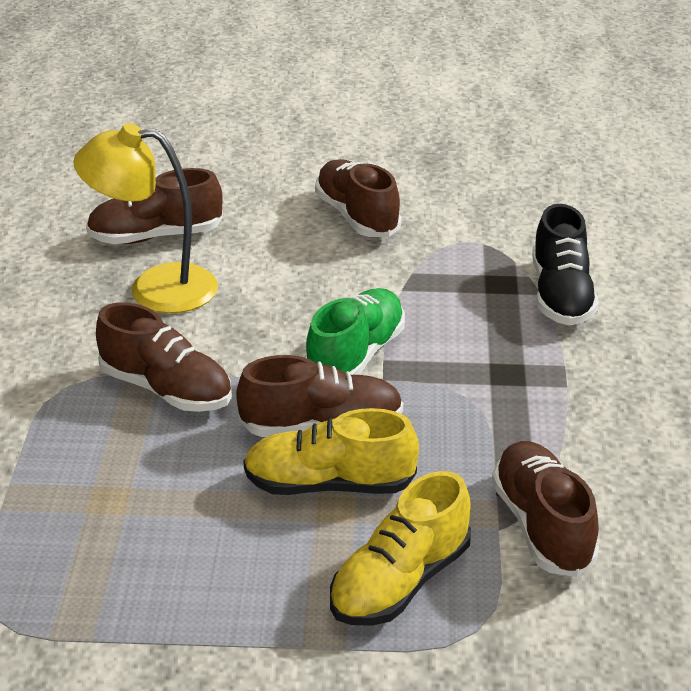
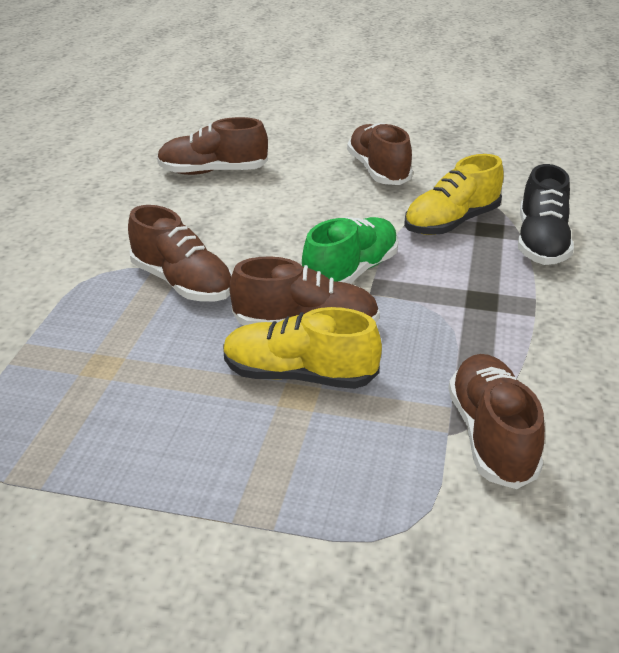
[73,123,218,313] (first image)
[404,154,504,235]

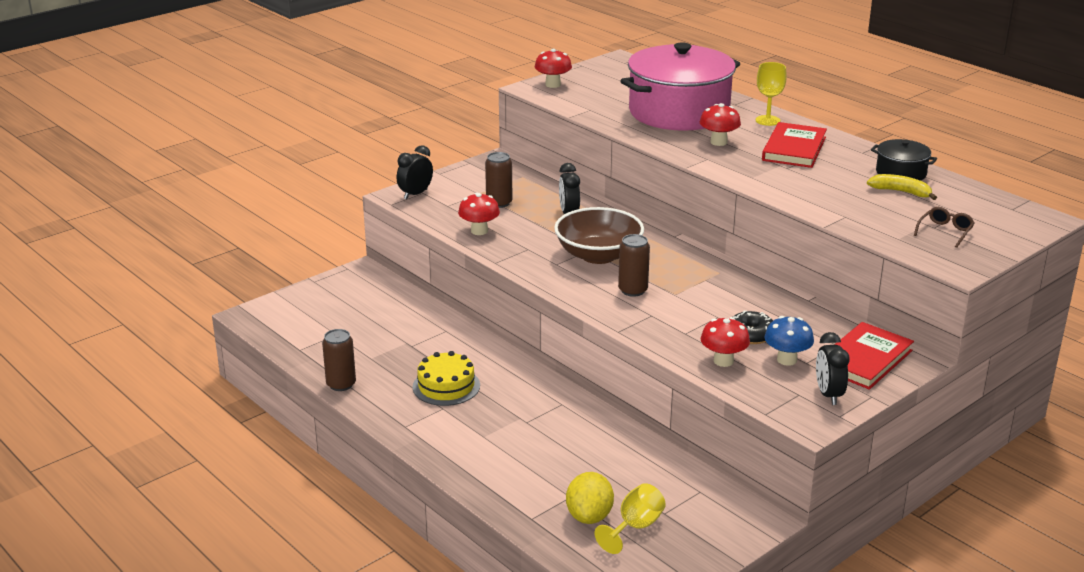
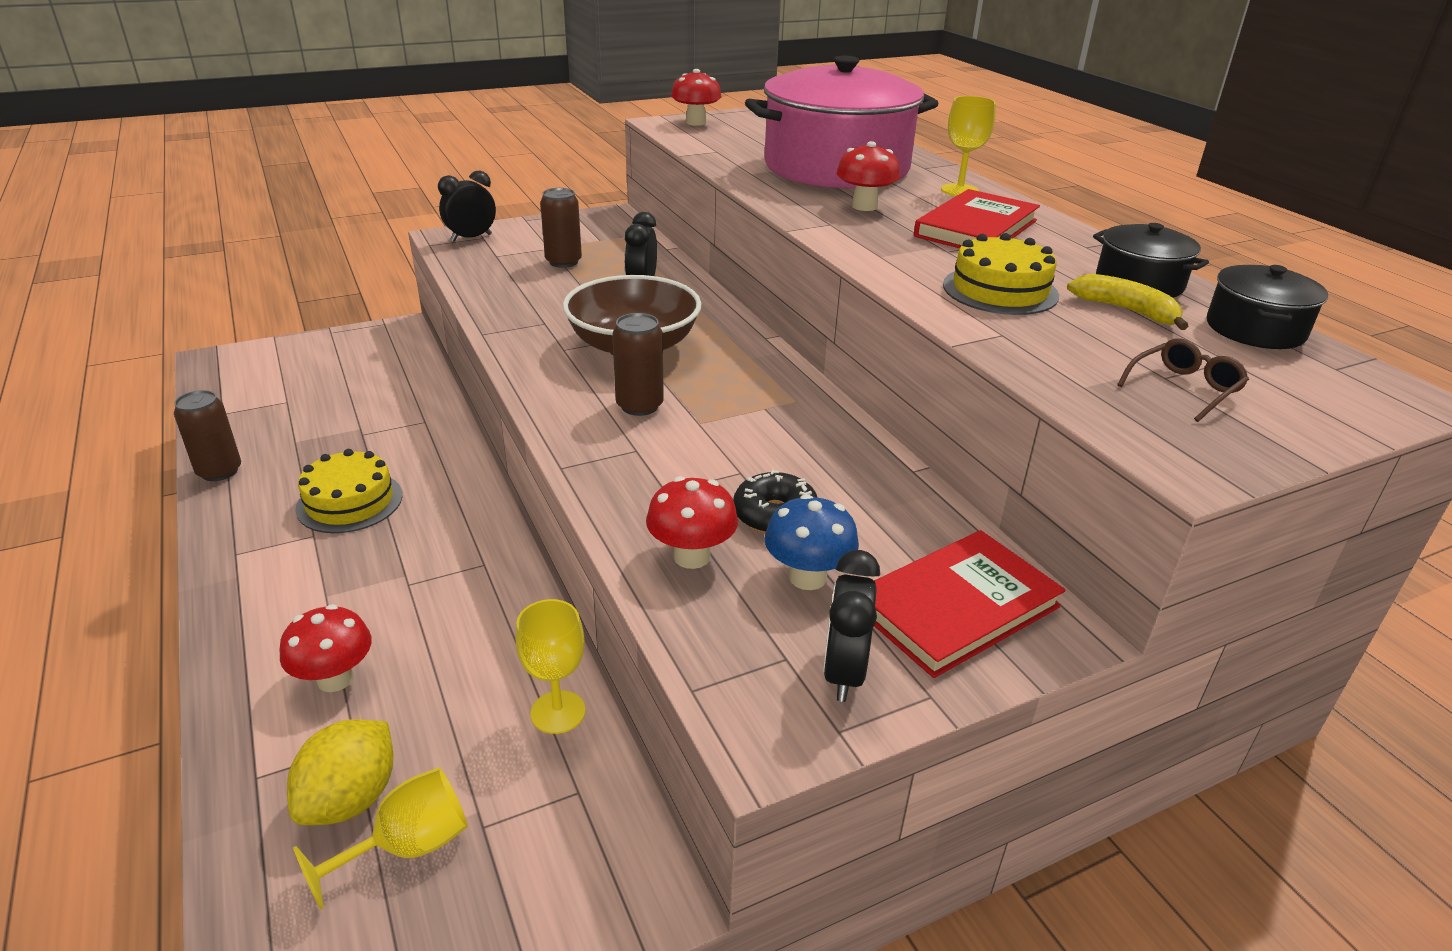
[280,604,372,692]
[515,599,586,734]
[943,233,1059,315]
[1207,265,1328,349]

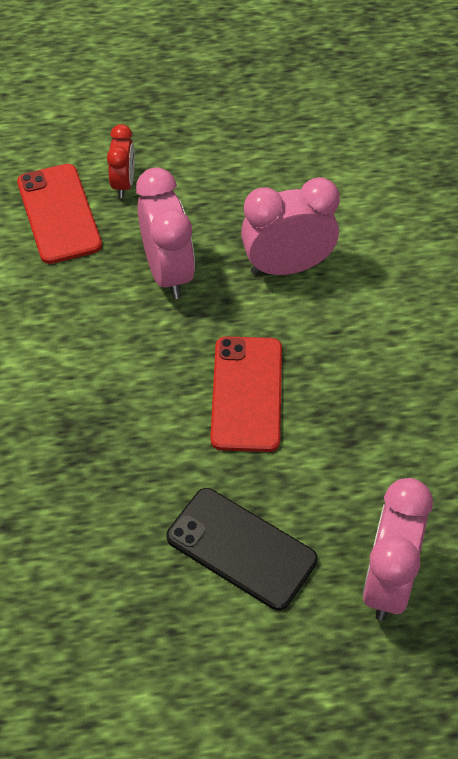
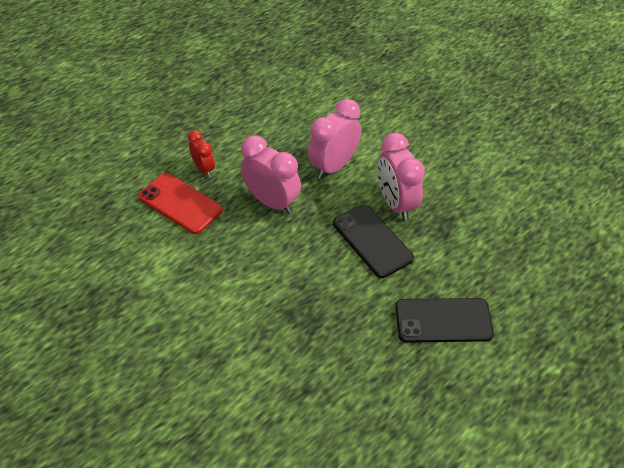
[333,205,414,278]
[377,133,425,221]

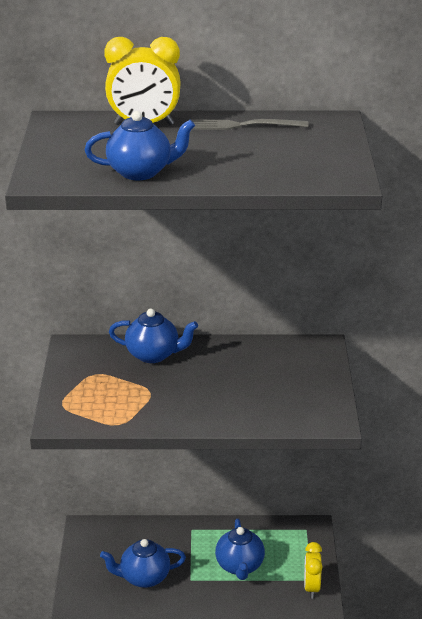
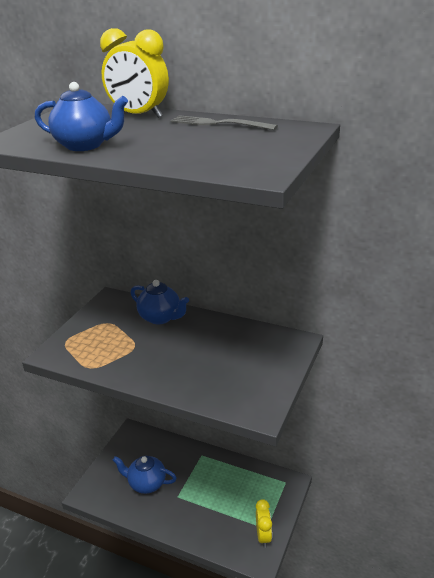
[215,519,265,580] (first image)
[256,499,272,548]

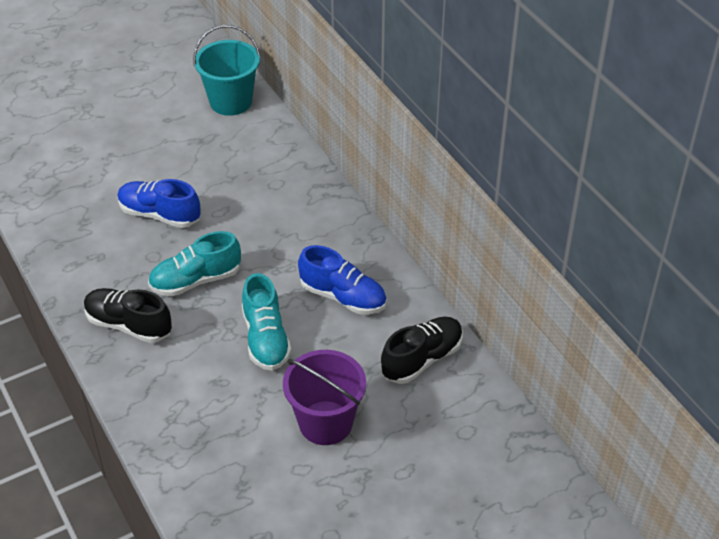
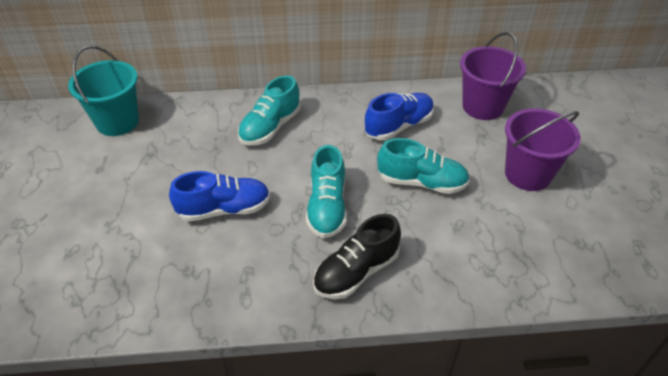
[169,171,270,222]
[460,32,526,120]
[238,75,301,145]

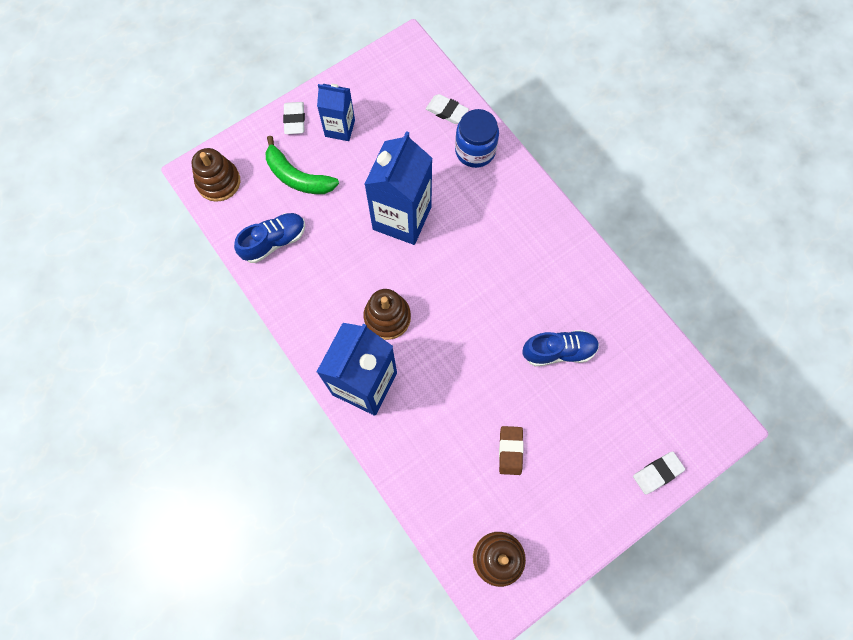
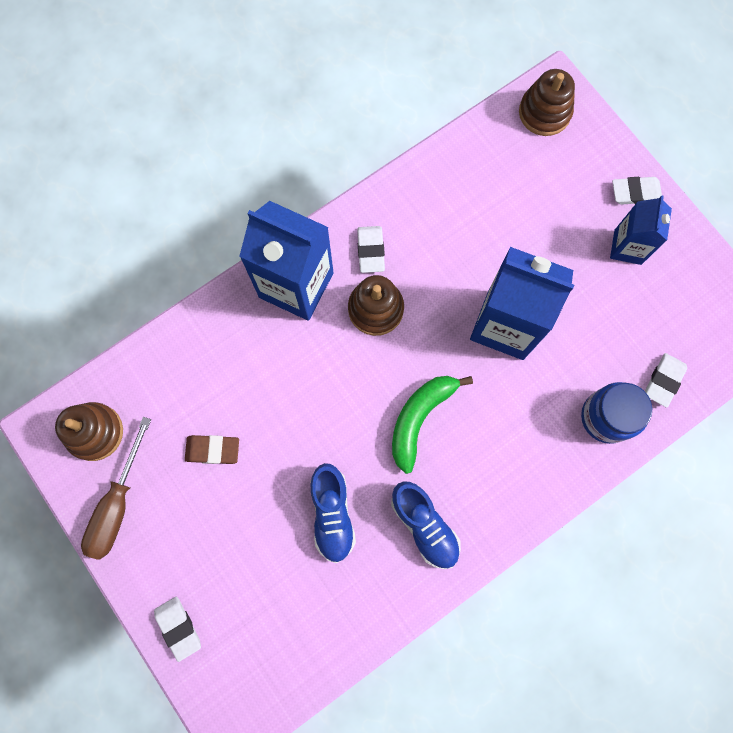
[391,481,461,569]
[392,376,473,474]
[81,417,151,560]
[357,226,385,273]

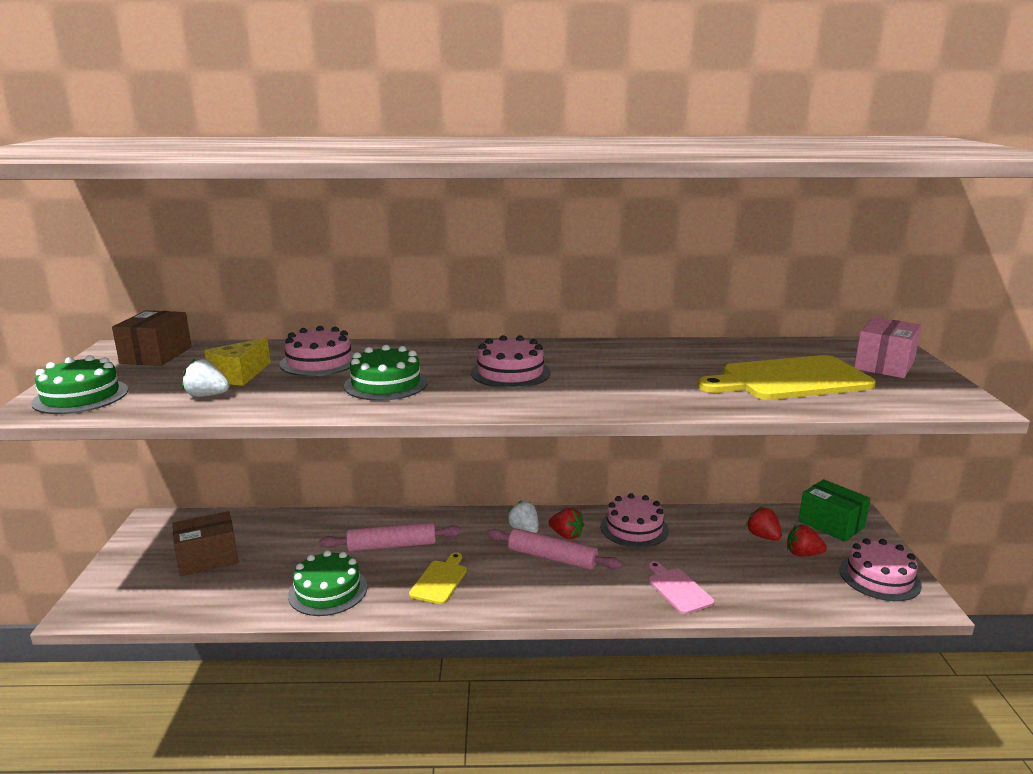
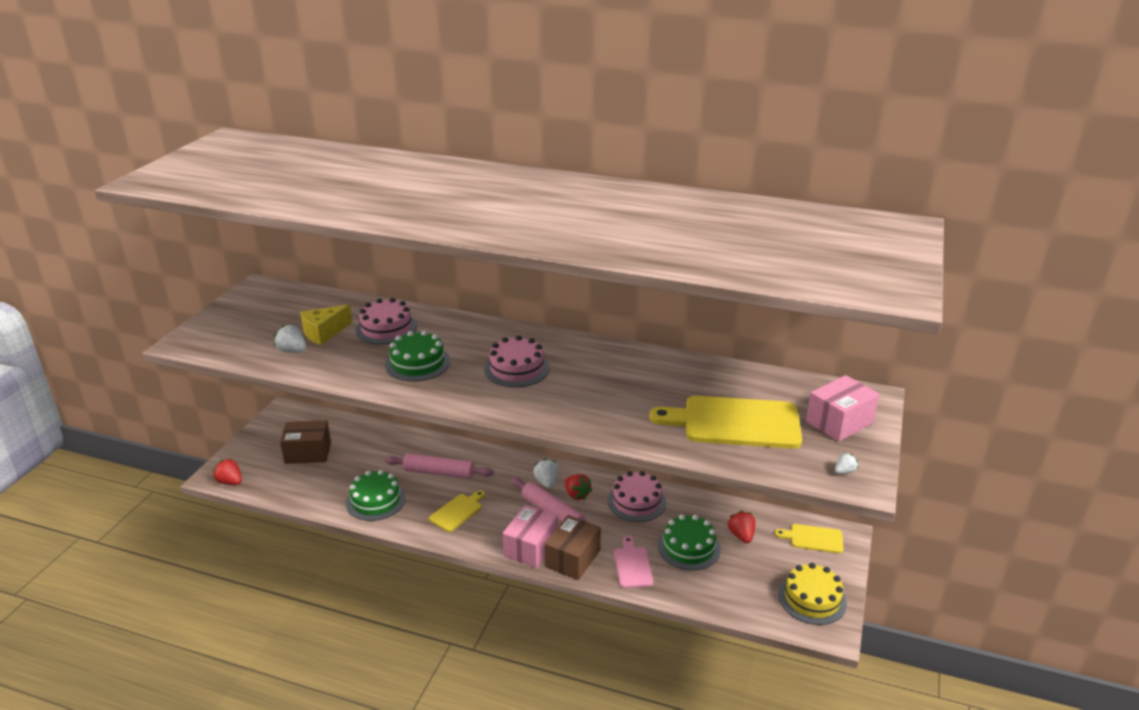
[658,515,721,570]
[545,515,601,580]
[213,458,242,485]
[774,524,843,553]
[778,563,847,625]
[503,505,558,568]
[835,453,858,474]

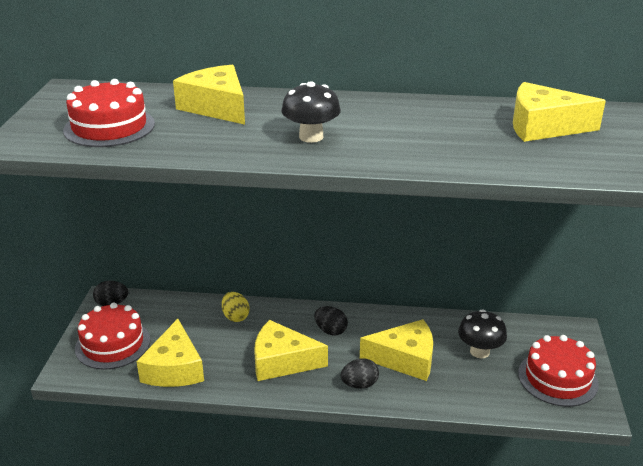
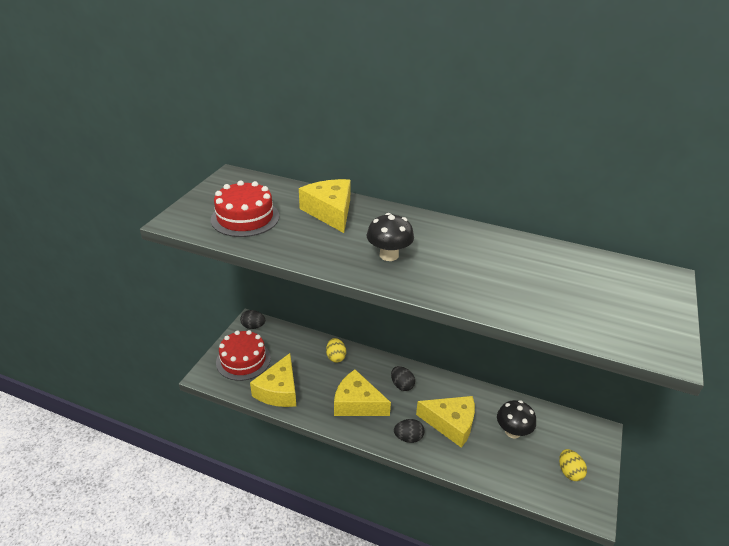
[513,82,606,142] (first image)
[559,449,587,481]

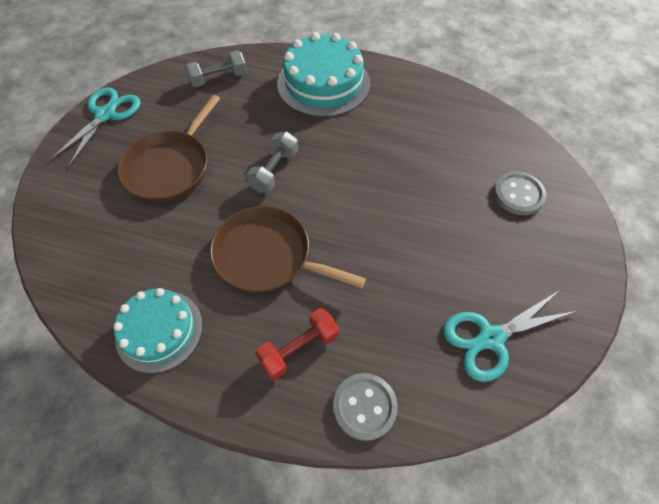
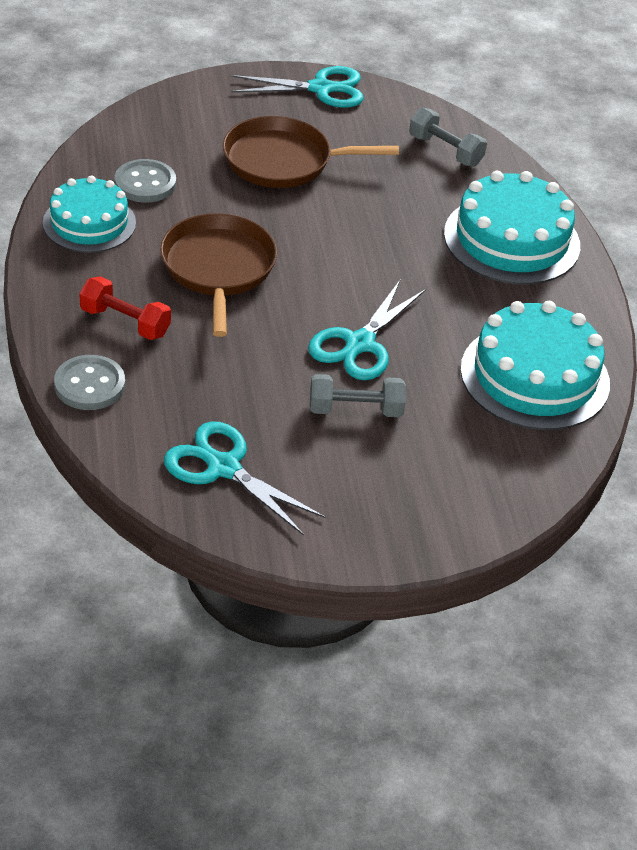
[310,374,406,417]
[115,159,176,203]
[308,280,426,380]
[460,301,610,430]

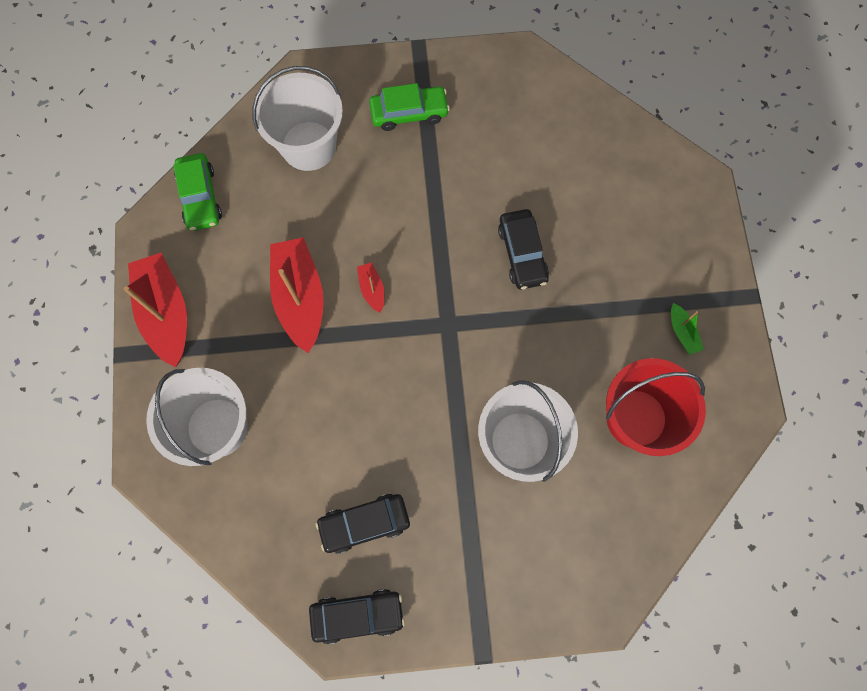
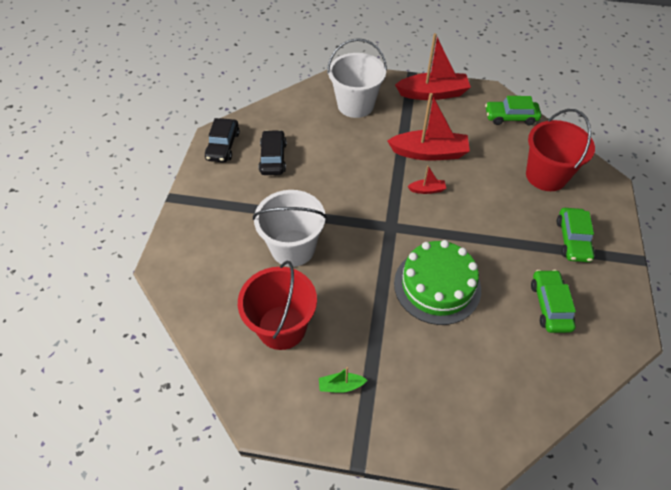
[526,109,595,191]
[394,240,481,325]
[531,270,576,333]

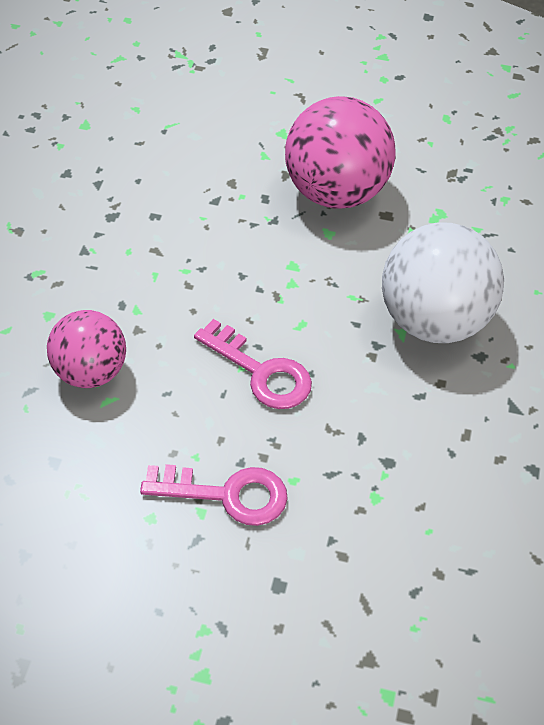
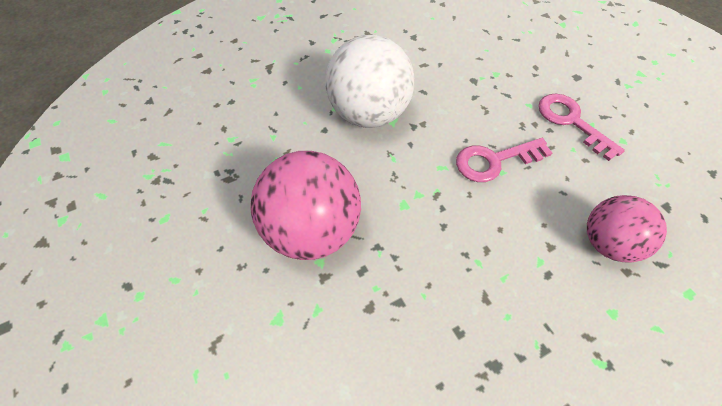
[456,138,552,182]

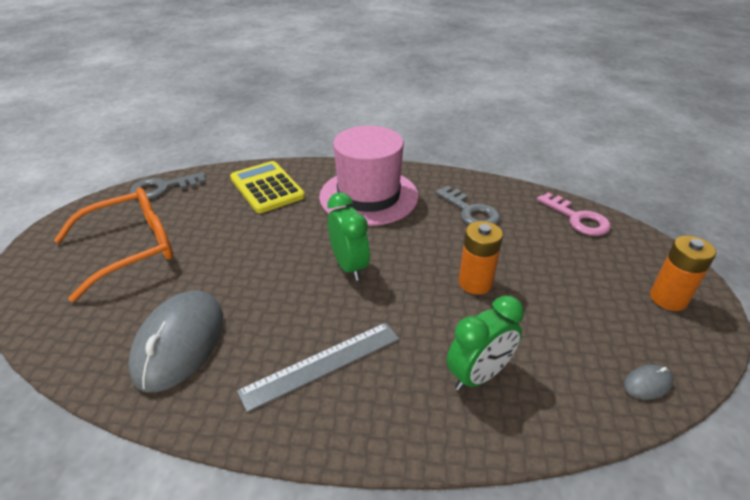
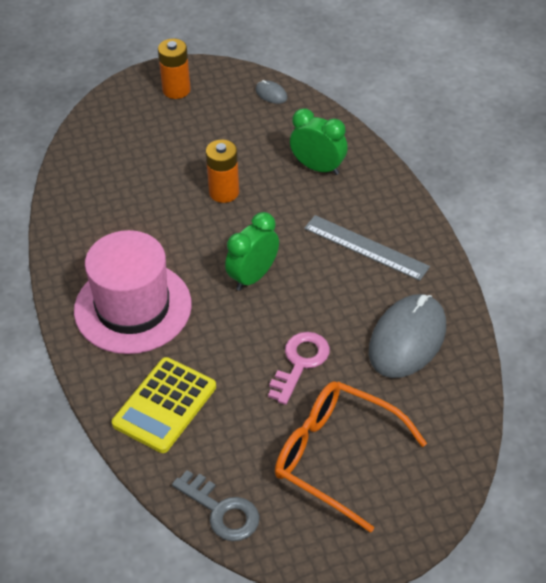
[369,294,446,378]
[435,186,500,225] (first image)
[268,332,330,405]

